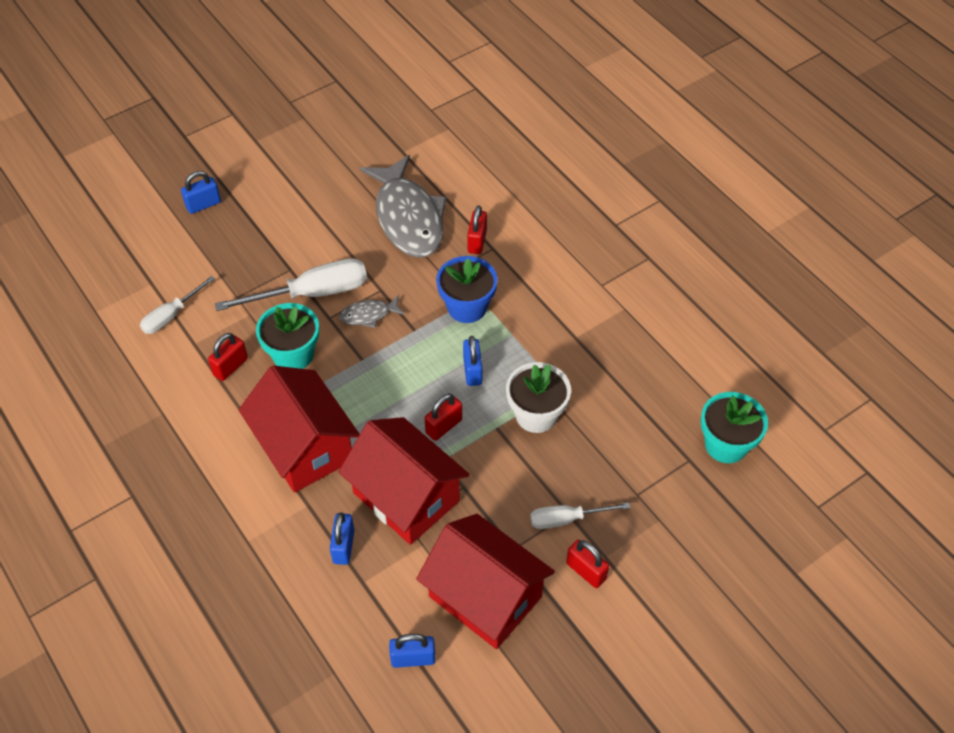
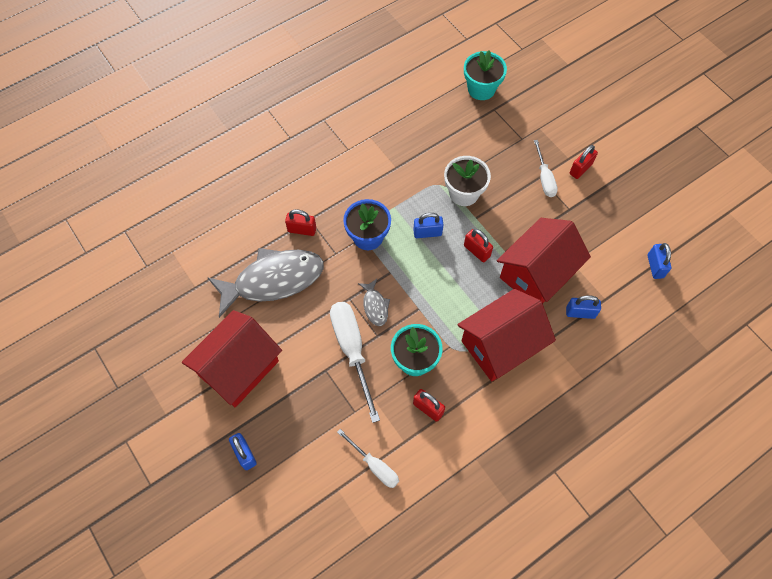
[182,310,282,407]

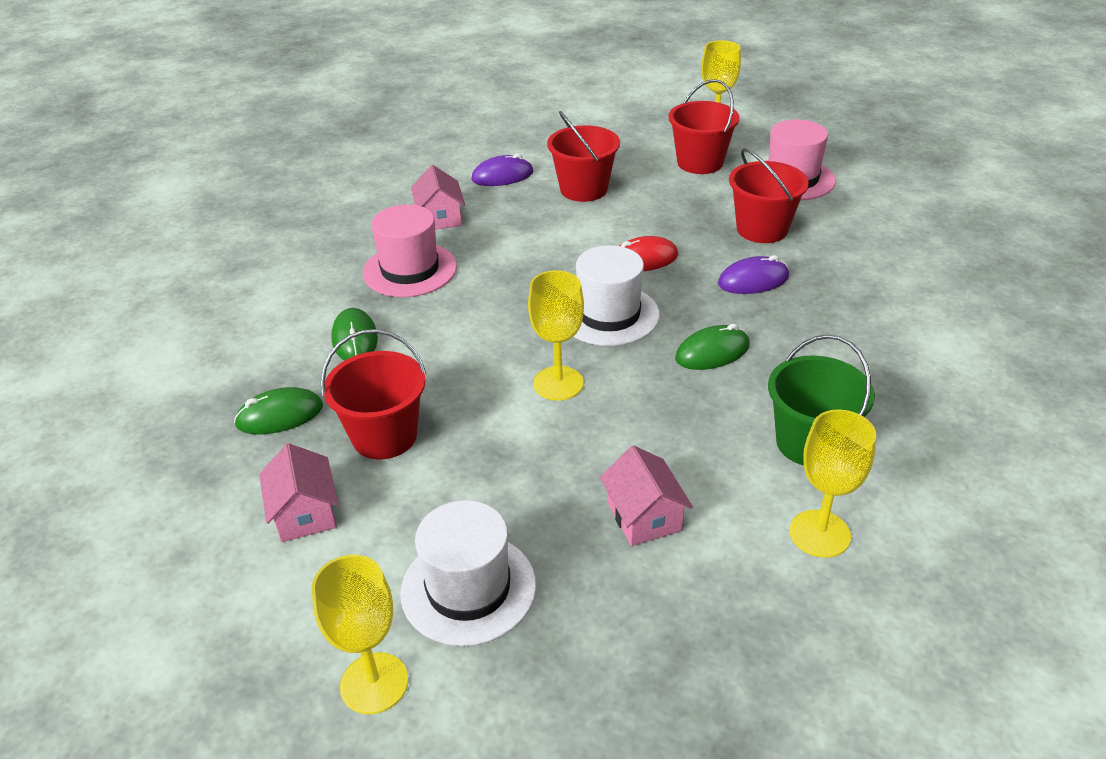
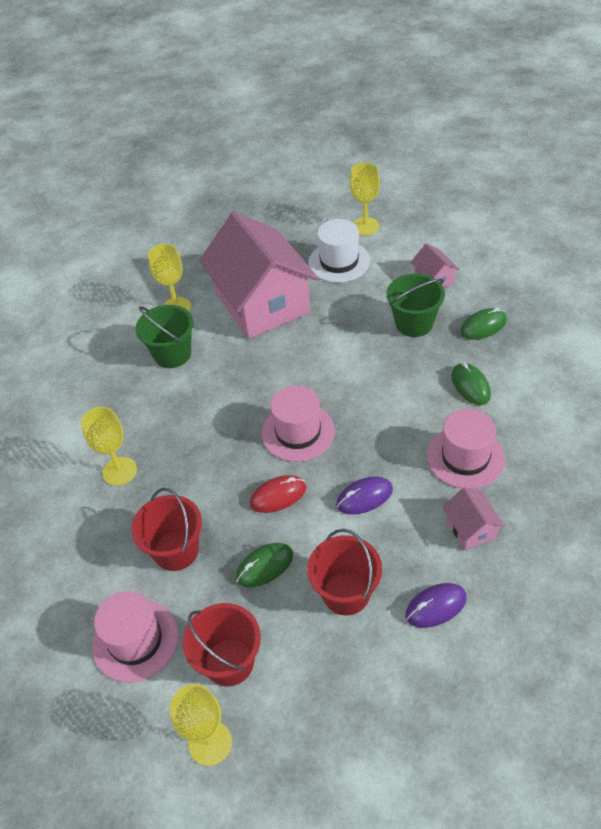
[386,274,445,337]
[81,407,137,486]
[262,385,335,462]
[199,212,318,339]
[236,543,293,587]
[336,476,393,515]

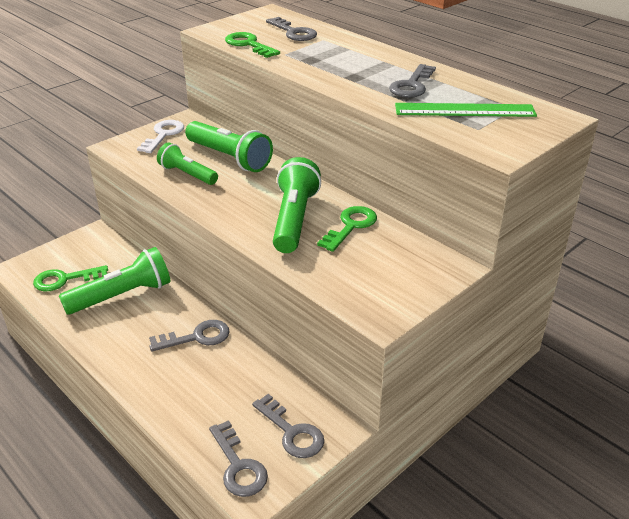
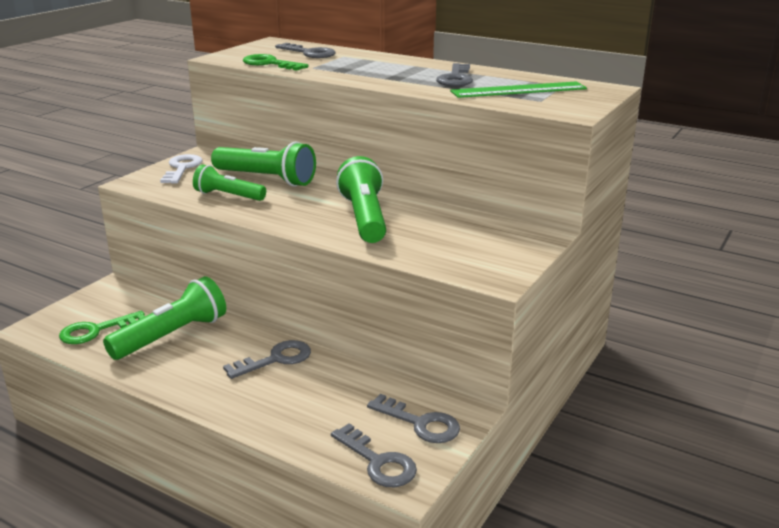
[317,206,377,252] (first image)

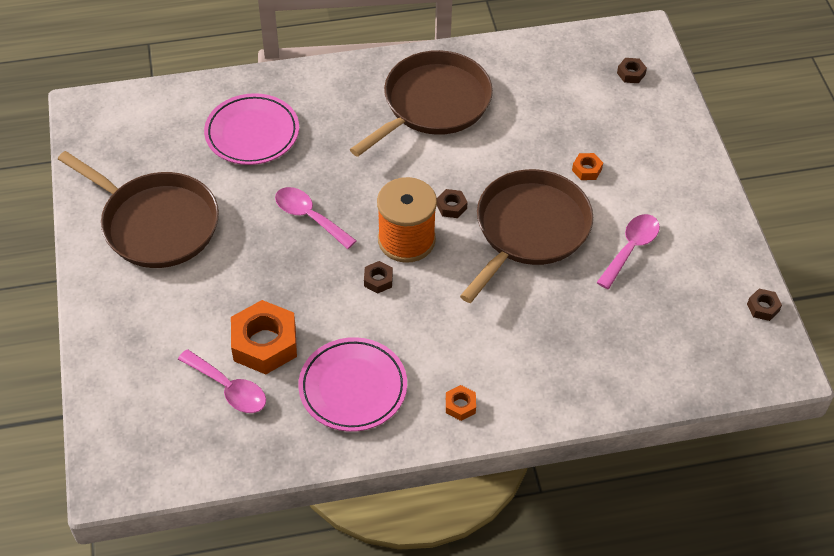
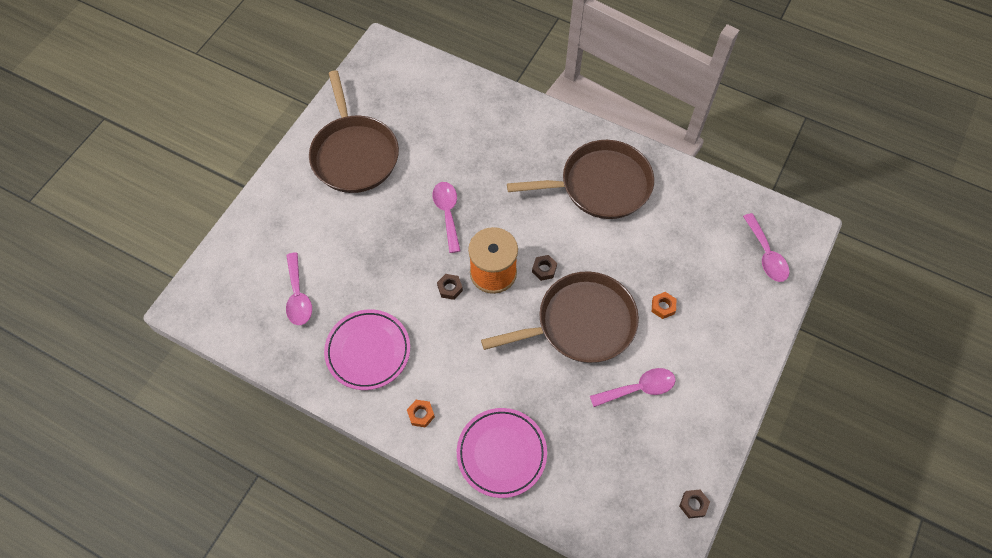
[457,408,547,498]
[231,300,297,374] (first image)
[743,213,789,282]

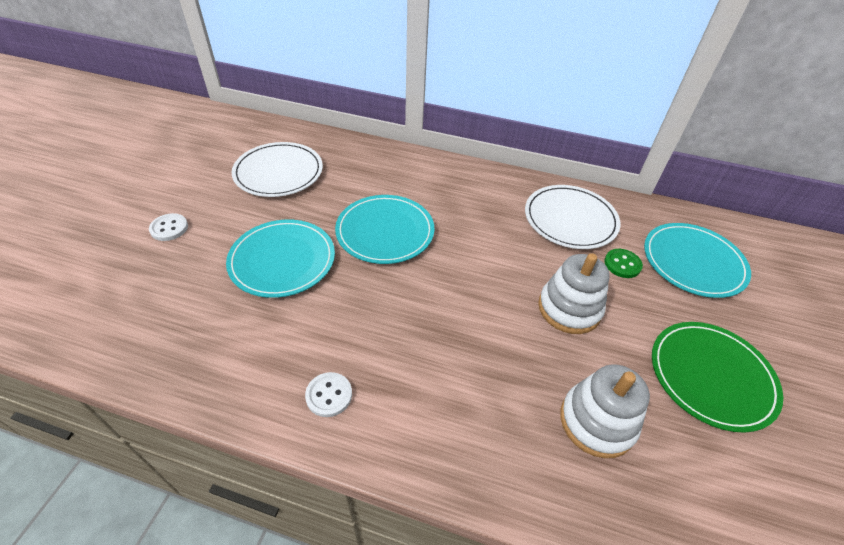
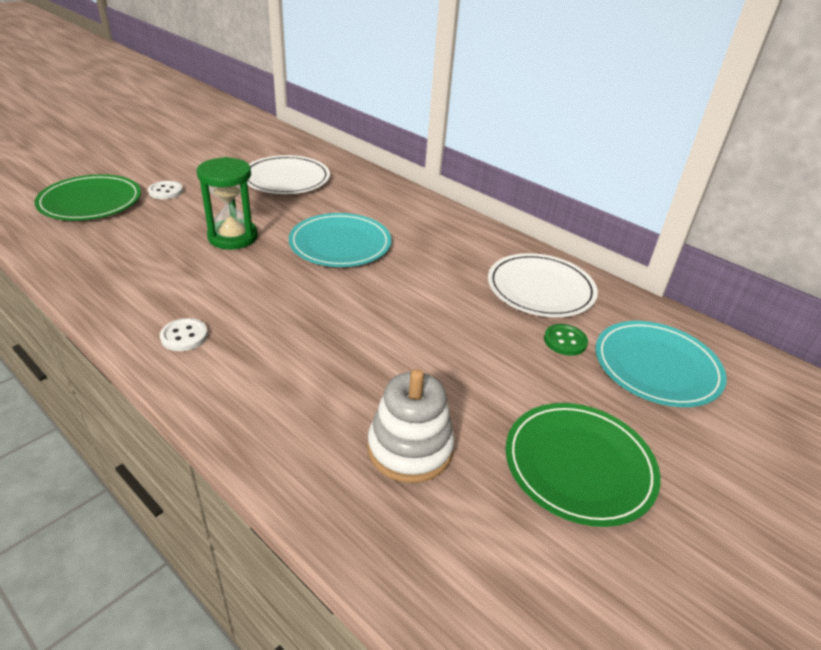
[197,157,258,250]
[538,253,610,334] (first image)
[34,174,141,220]

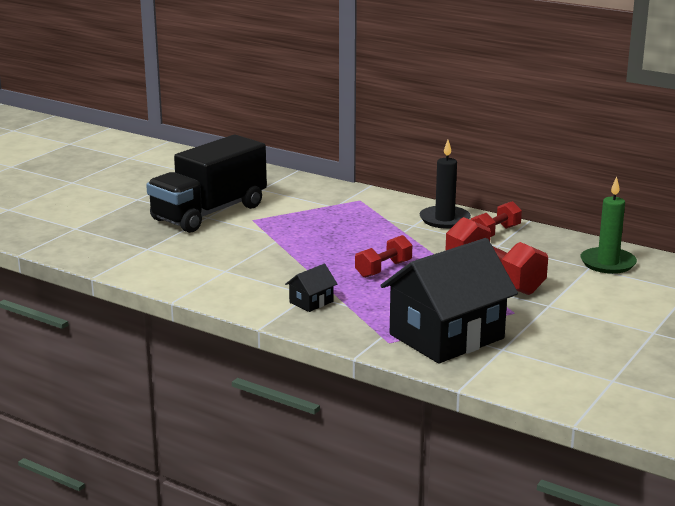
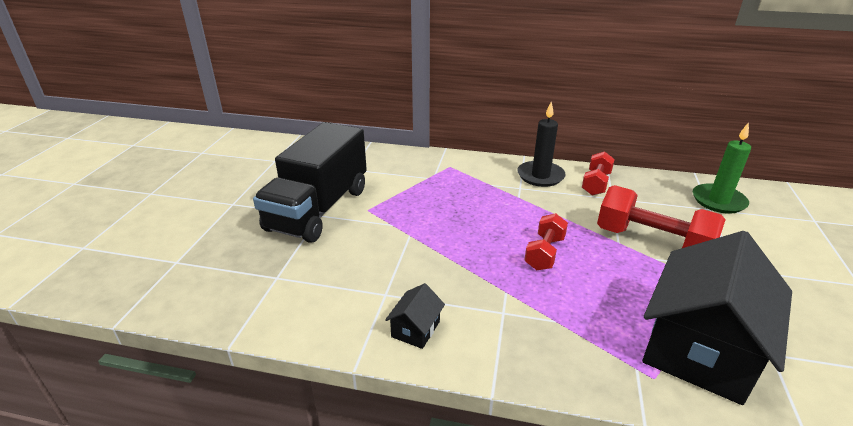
[385,283,445,349]

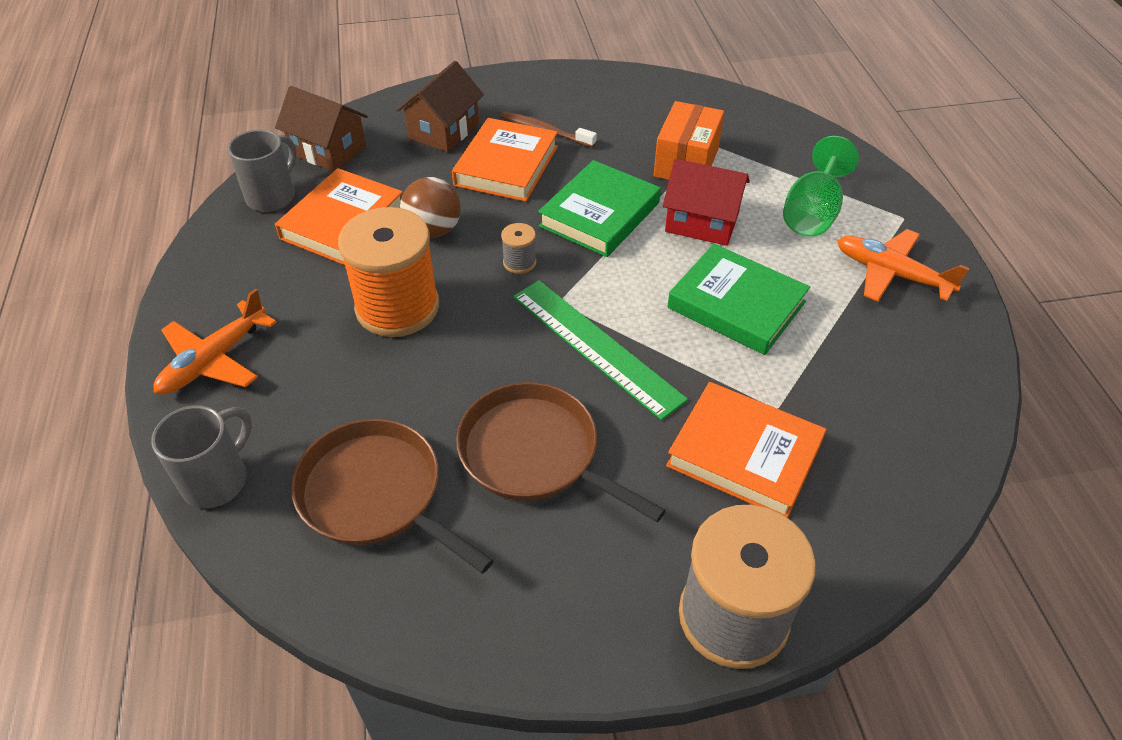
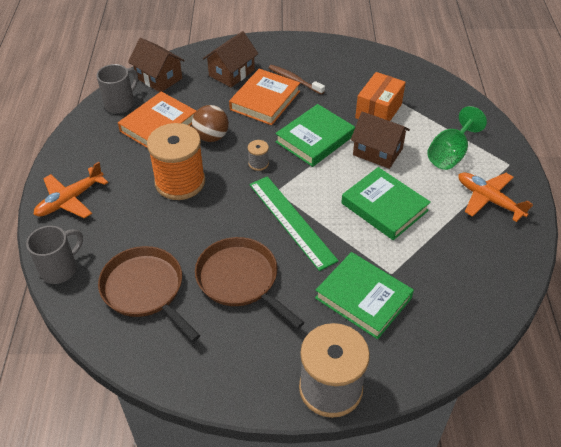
[351,111,410,169]
[315,252,414,339]

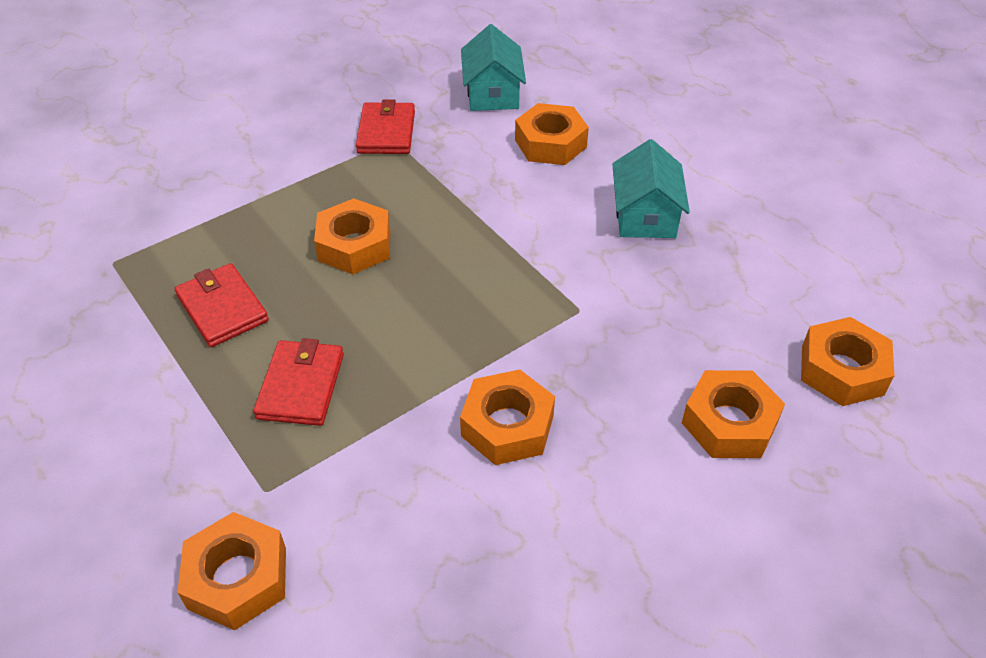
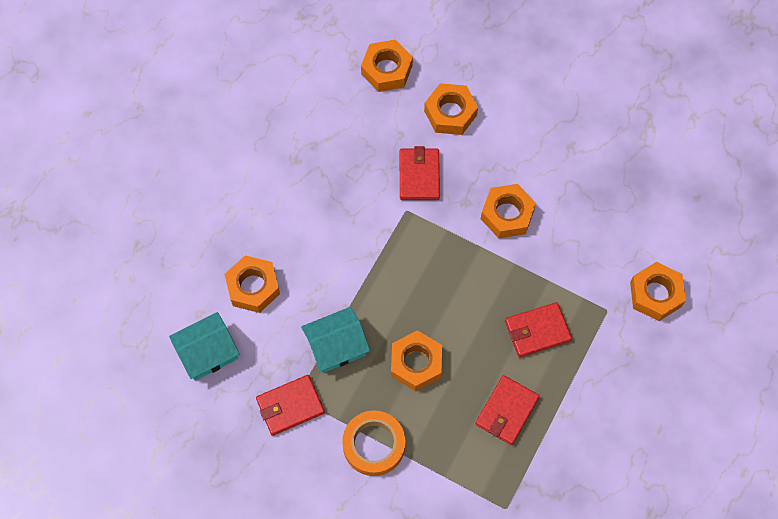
[301,307,370,373]
[342,410,405,476]
[400,146,440,200]

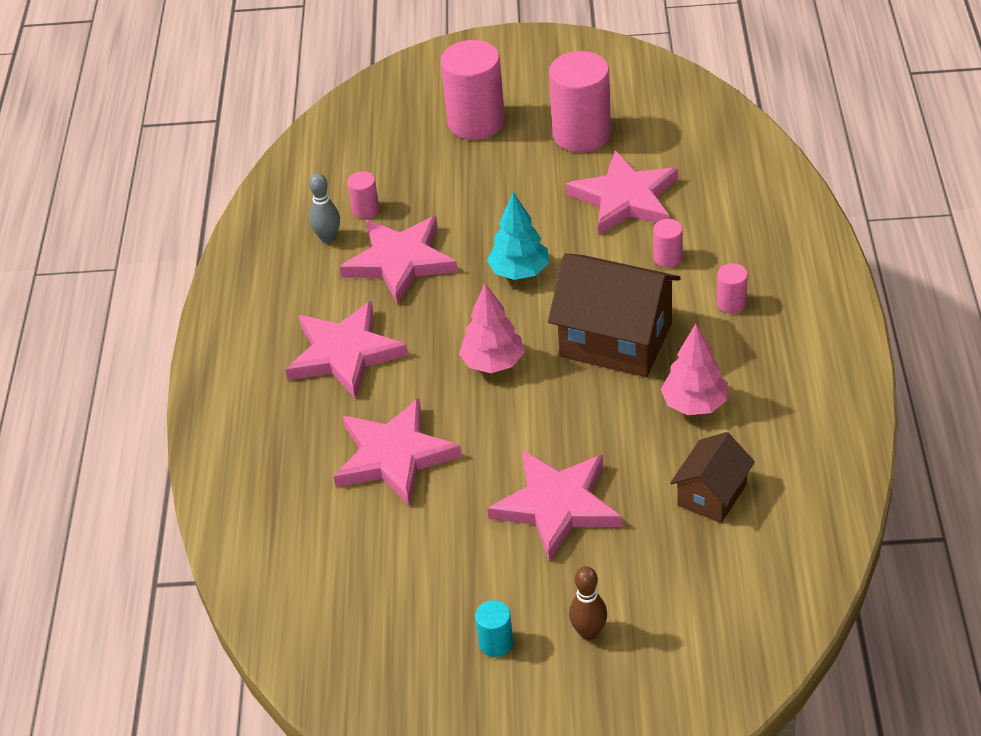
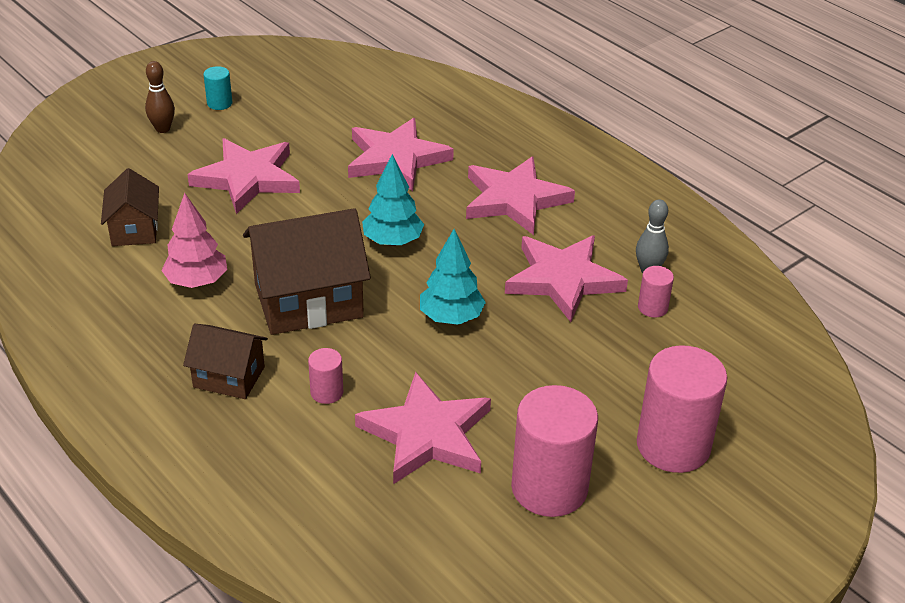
[362,154,424,246]
[183,324,268,399]

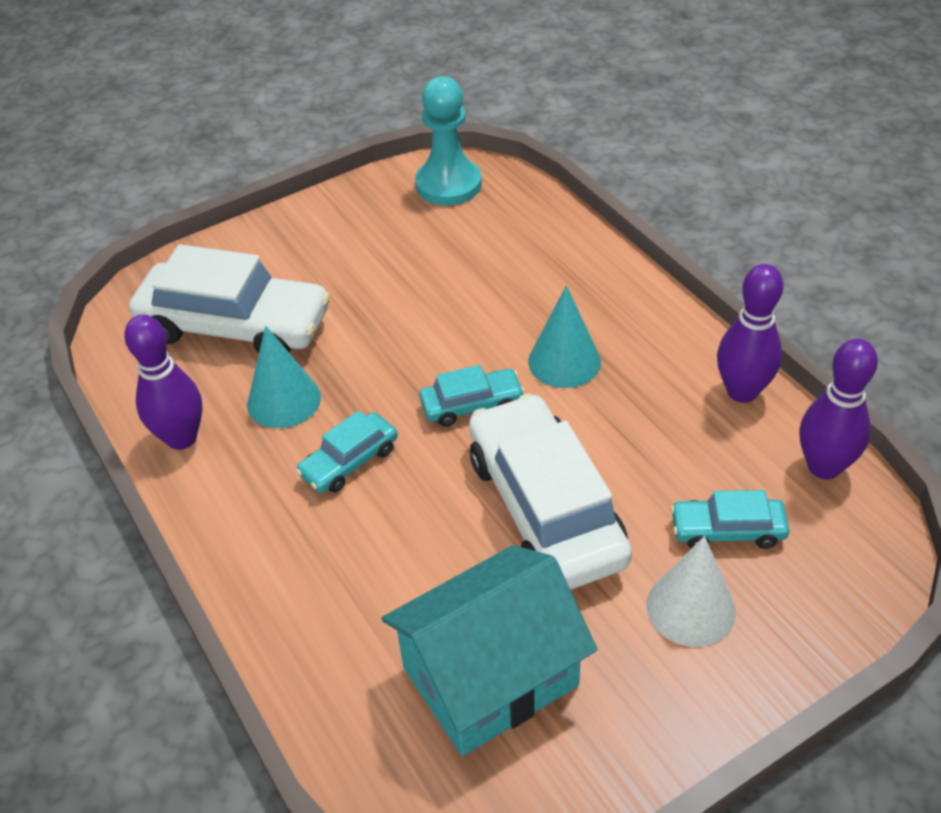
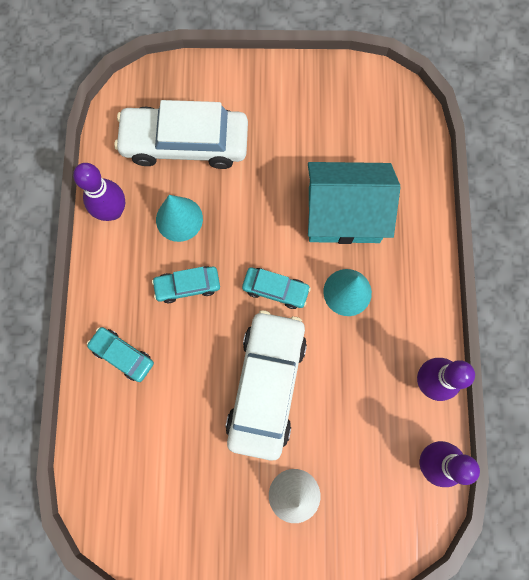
[114,100,248,169]
[308,162,400,244]
[415,76,482,205] (first image)
[87,327,154,382]

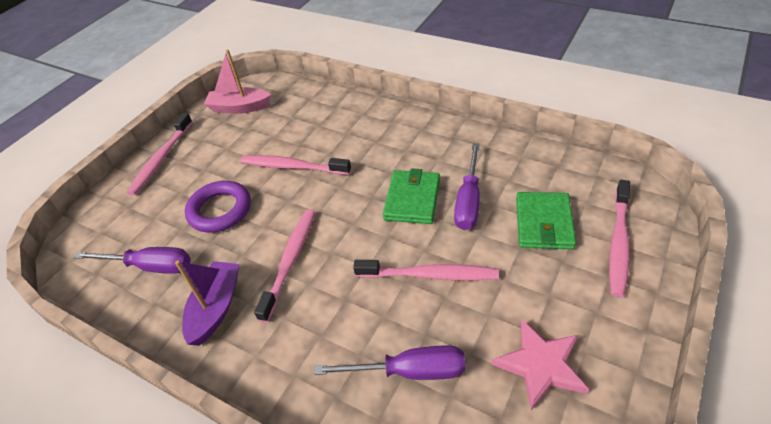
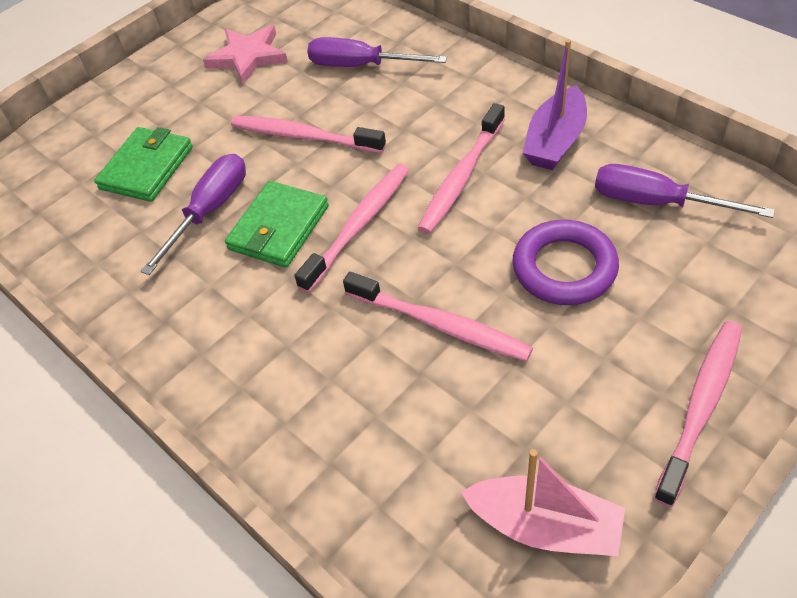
[294,164,409,293]

